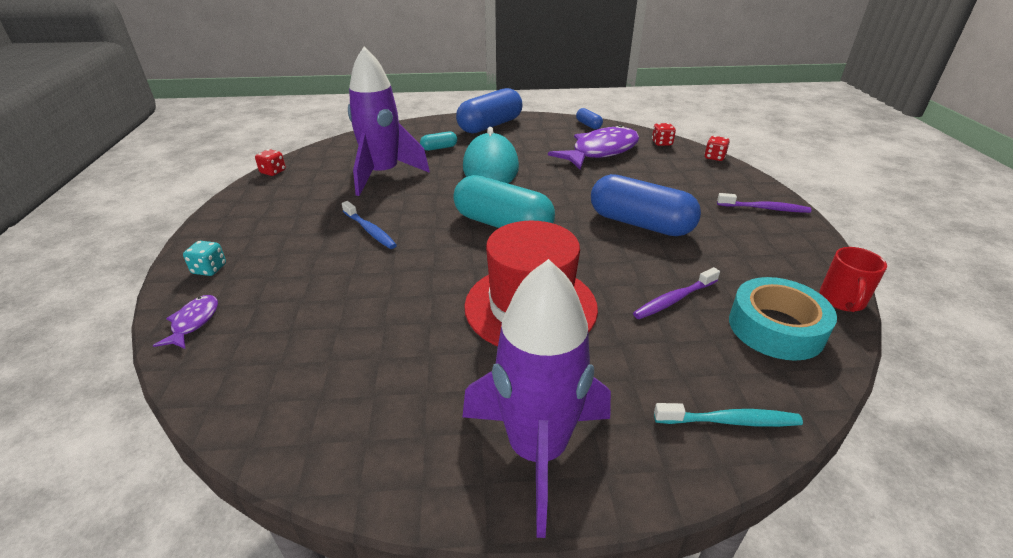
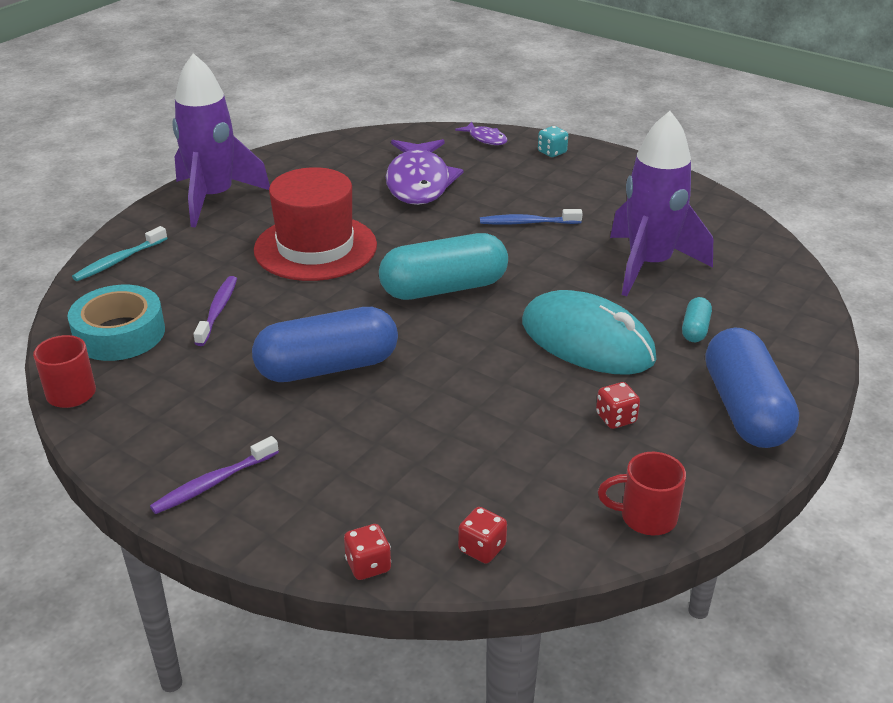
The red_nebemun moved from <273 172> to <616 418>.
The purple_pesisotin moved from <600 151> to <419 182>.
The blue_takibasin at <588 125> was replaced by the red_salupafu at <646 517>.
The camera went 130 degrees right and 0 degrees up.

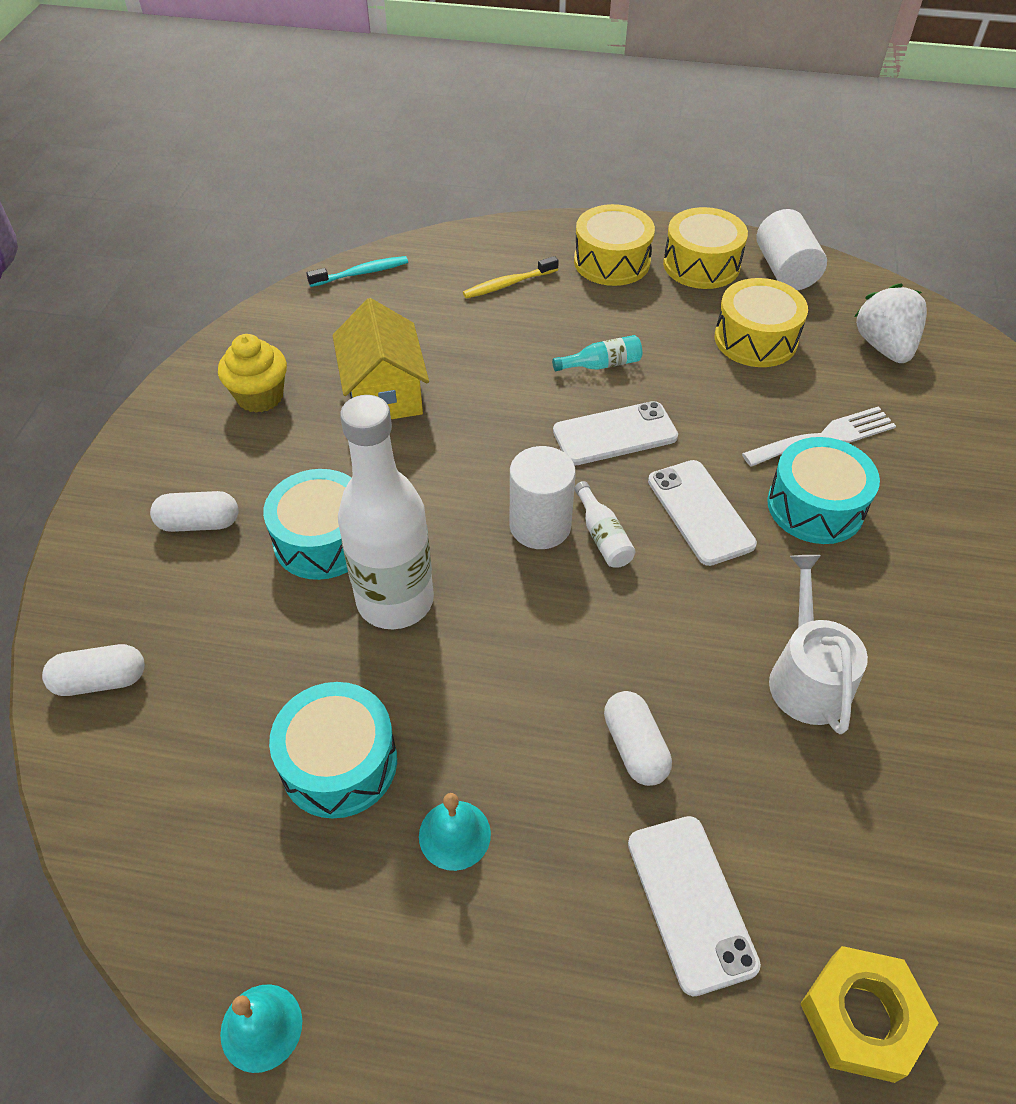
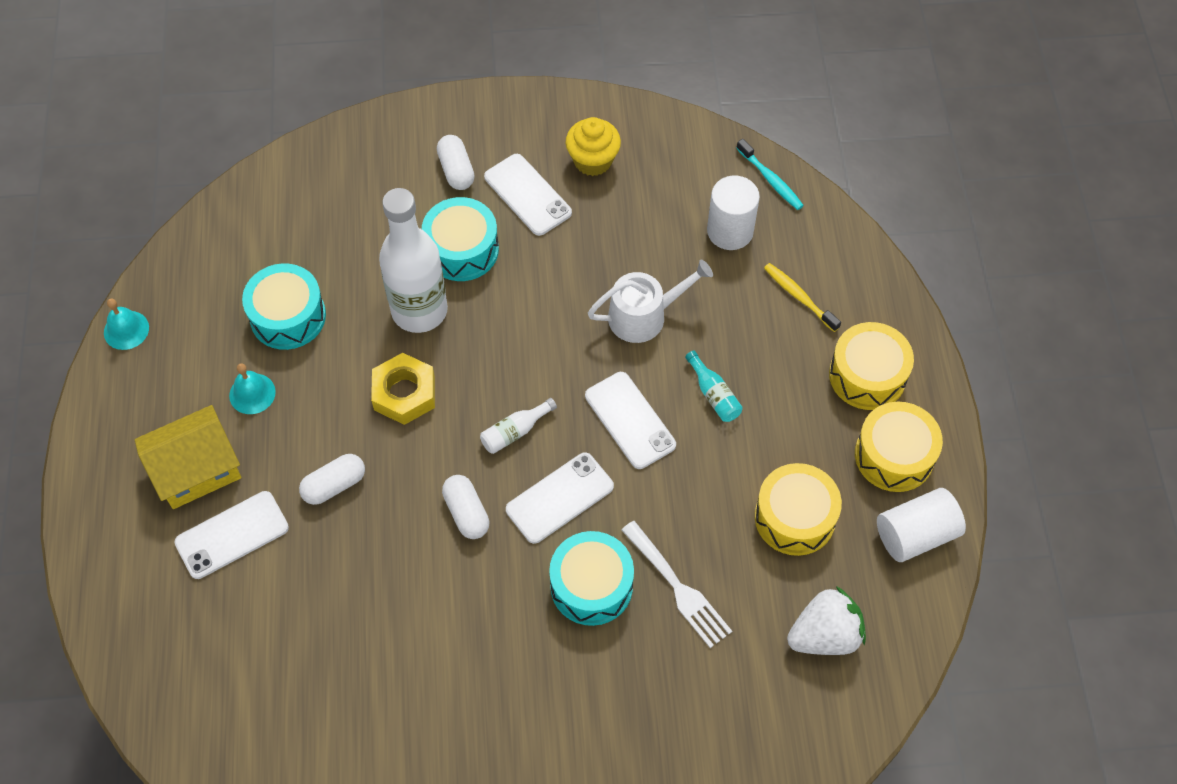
The white_takibasin moved from <101 681> to <466 513>.
The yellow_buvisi moved from <384 392> to <196 470>.
The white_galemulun moved from <540 526> to <730 231>.
The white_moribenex moved from <807 677> to <644 316>.
The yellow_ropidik moved from <862 1017> to <404 393>.
The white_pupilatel at <528 195> appeared.
The camera went 75 degrees right and 10 degrees up.

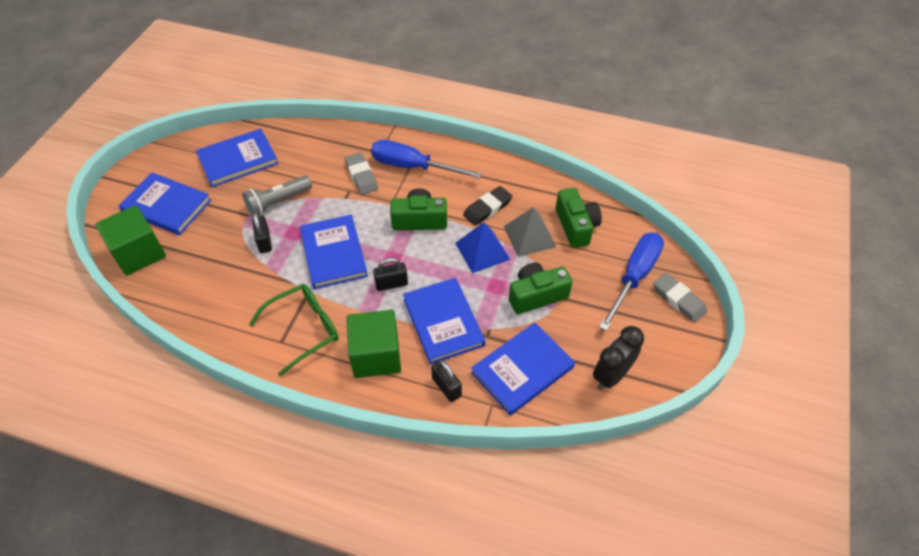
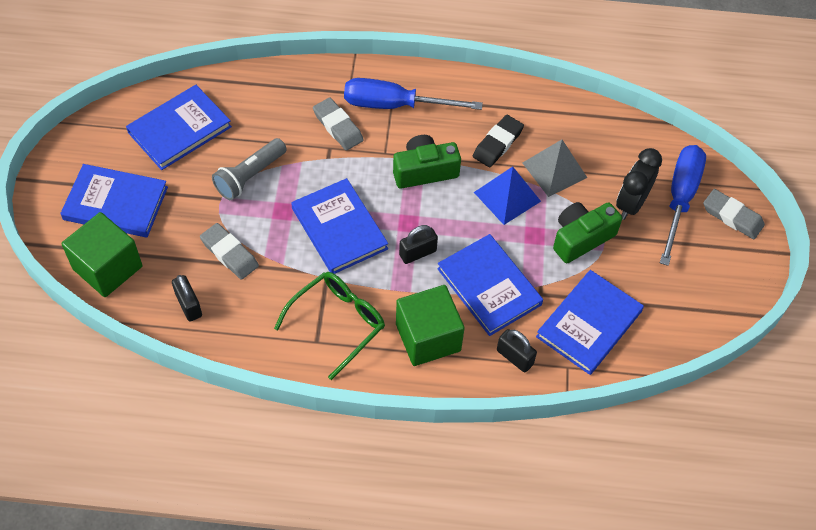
The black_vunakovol moved from <264 241> to <189 305>.
The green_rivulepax at <576 226> disappeared.
The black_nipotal moved from <611 375> to <631 204>.
The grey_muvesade at <229 253> appeared.
The camera went 15 degrees left and 5 degrees up.

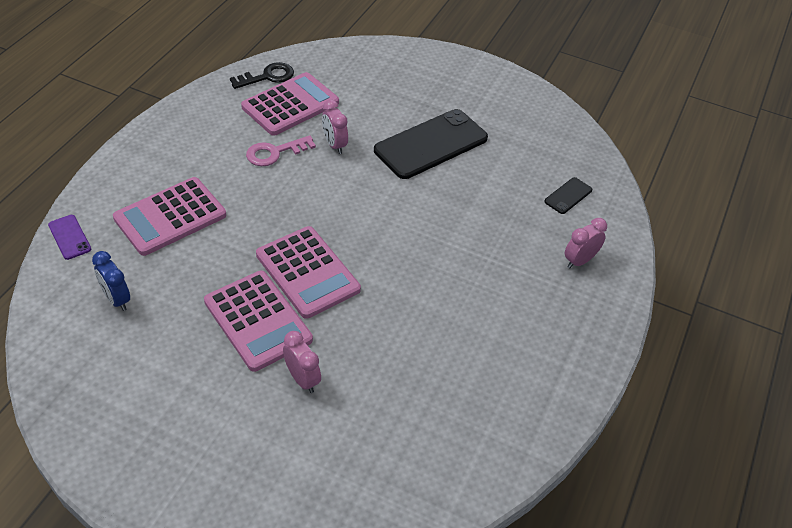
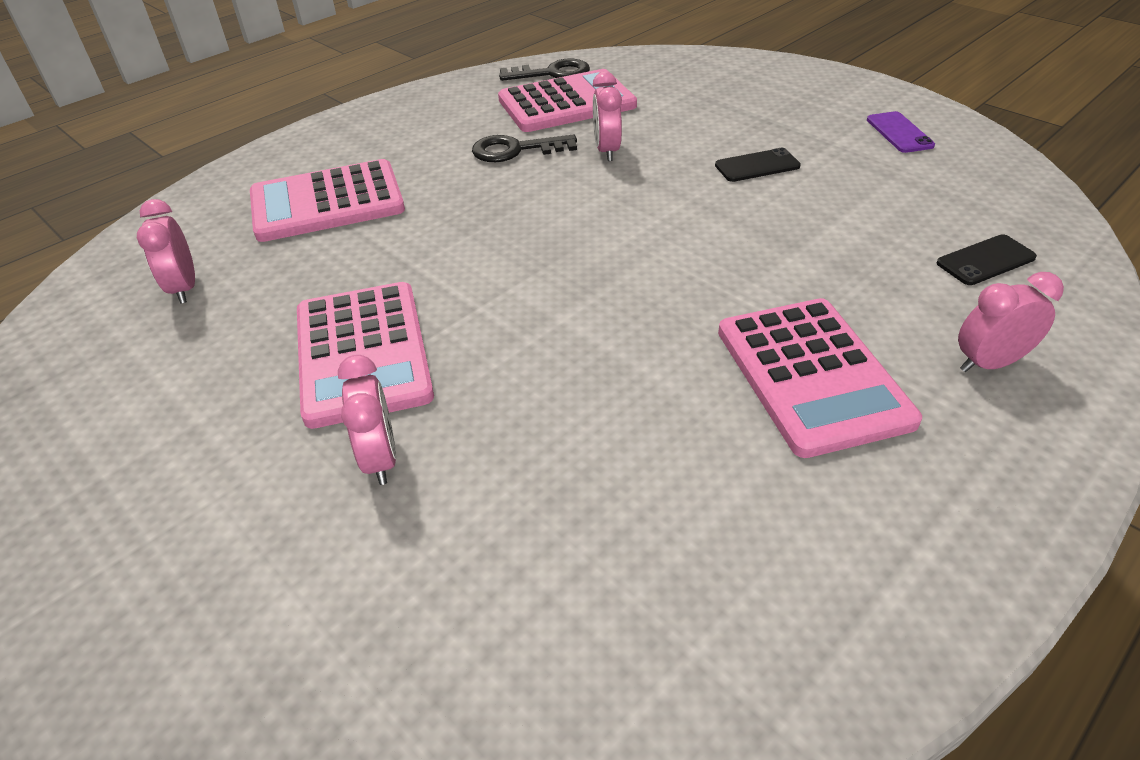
The purple_pupilatel moved from <69 237> to <899 133>.
The blue_nipotal at <116 299> became the pink_nipotal at <184 288>.
The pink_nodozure at <275 153> became the black_nodozure at <516 150>.
The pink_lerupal moved from <307 272> to <811 375>.
The black_pupilatel at <431 144> changed to 0.44 times the size.
The camera went 25 degrees right and 5 degrees down.

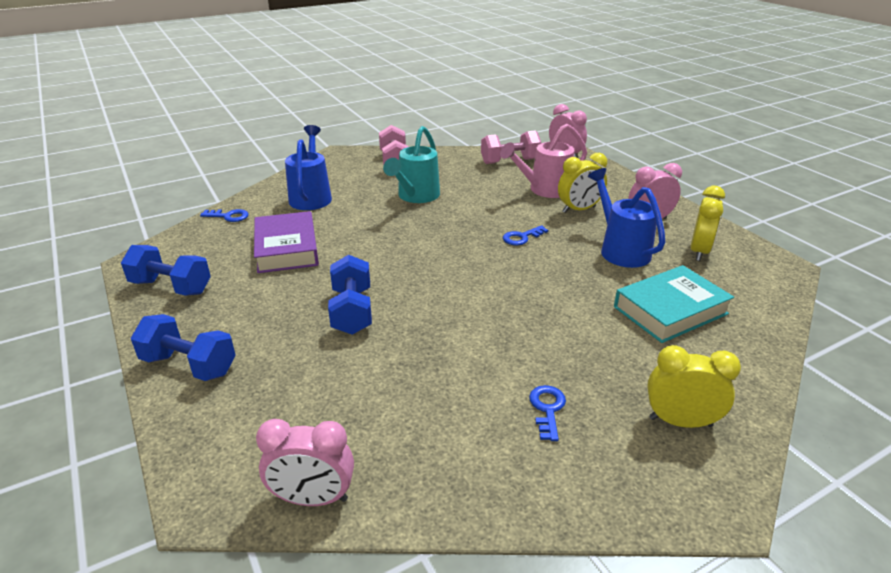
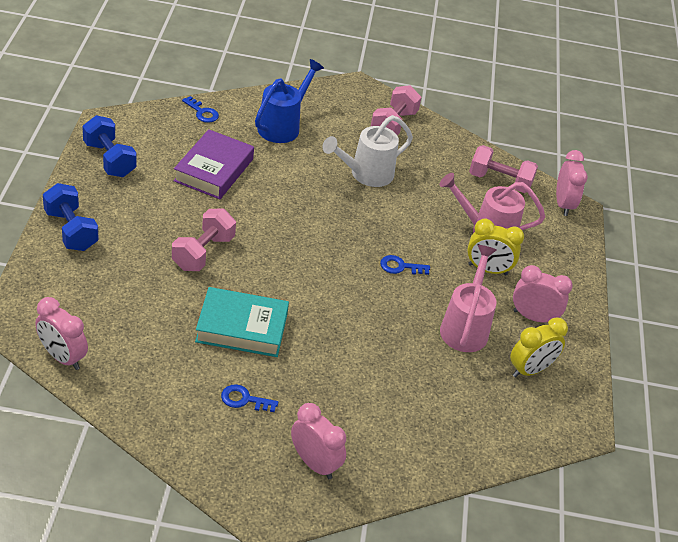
The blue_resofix at <352 311> became the pink_resofix at <203 253>.
The turquoise_moribenex at <416 196> became the white_moribenex at <366 174>.
The blue_nodozure at <547 409> turned 120 degrees counterclockwise.
The blue_moribenex at <621 250> became the pink_moribenex at <465 327>.
The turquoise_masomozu moved from <670 310> to <242 328>.
The yellow_nipotal at <680 422> became the pink_nipotal at <314 463>.
The camera went 30 degrees right and 10 degrees up.

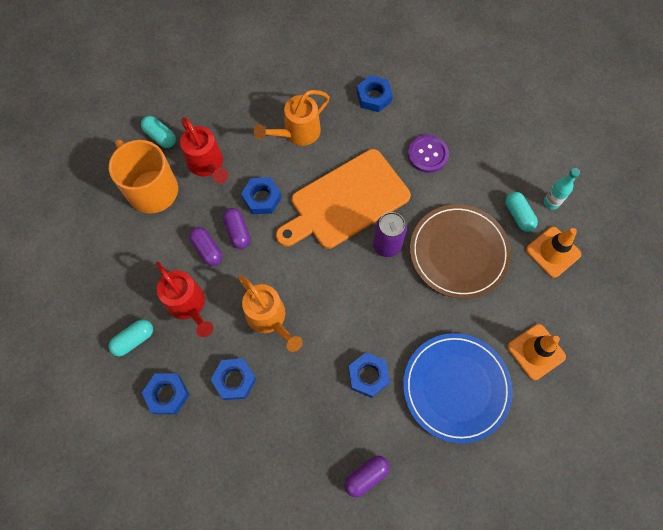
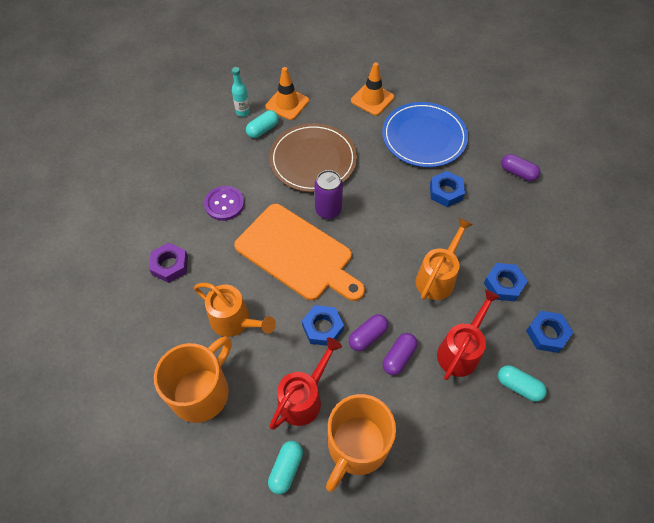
The blue_ropidik at <374 97> became the purple_ropidik at <170 265>.
The orange_salupafu at <202 391> appeared.
The camera went 110 degrees left and 10 degrees down.

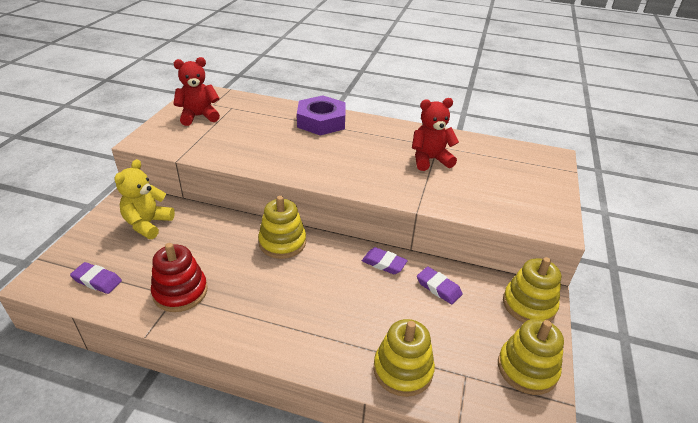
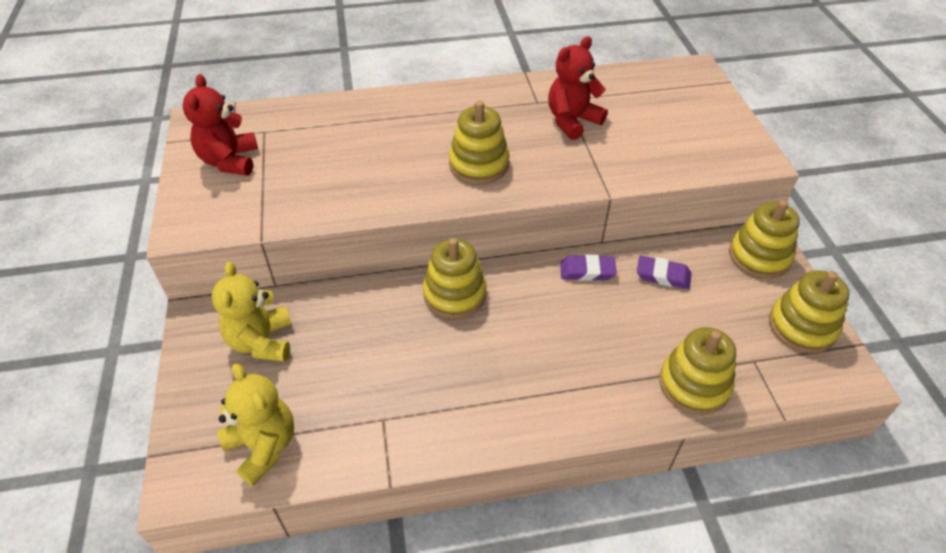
The purple_muvesade at <97 280> was replaced by the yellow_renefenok at <263 446>.
The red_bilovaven at <180 292> disappeared.
The red_renefenok at <198 116> turned 45 degrees counterclockwise.
The purple_ropidik at <321 121> disappeared.
The yellow_bilovaven at <479 164> appeared.
The camera went 25 degrees left and 10 degrees up.

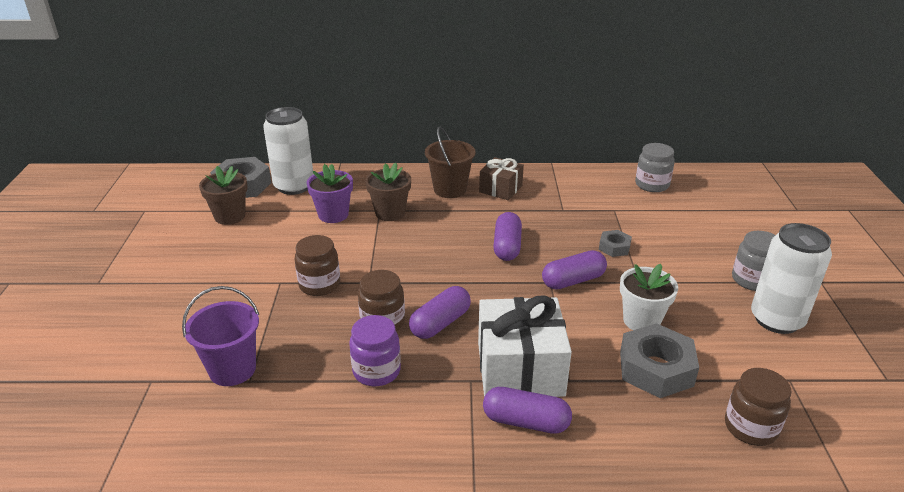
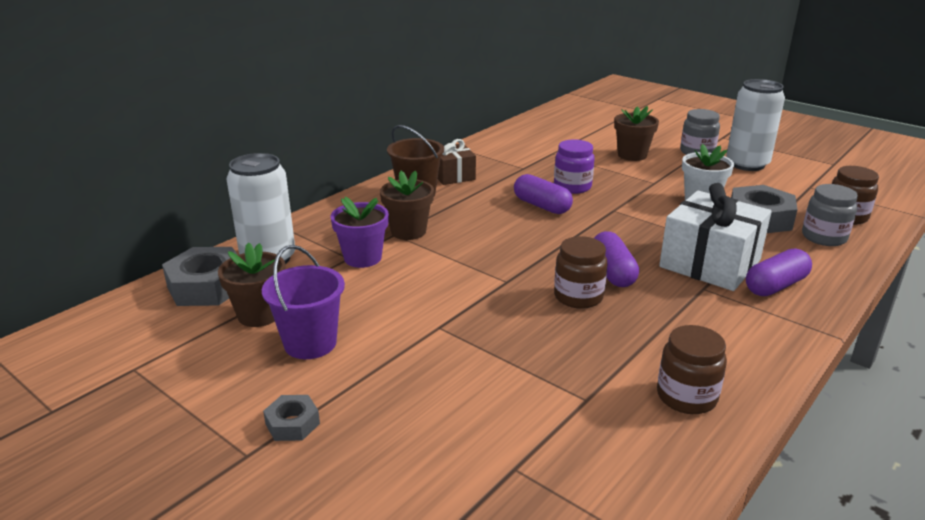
The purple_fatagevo moved from <232 369> to <310 343>.
The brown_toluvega moved from <319 285> to <686 397>.
The purple_toluvega moved from <376 371> to <572 187>.
The purple_takibasin at <573 280> disappeared.
The grey_ropidik moved from <614 247> to <292 424>.
The grey_toluvega moved from <652 185> to <824 237>.
The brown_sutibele at <632 155> appeared.
The camera went 50 degrees left and 5 degrees down.

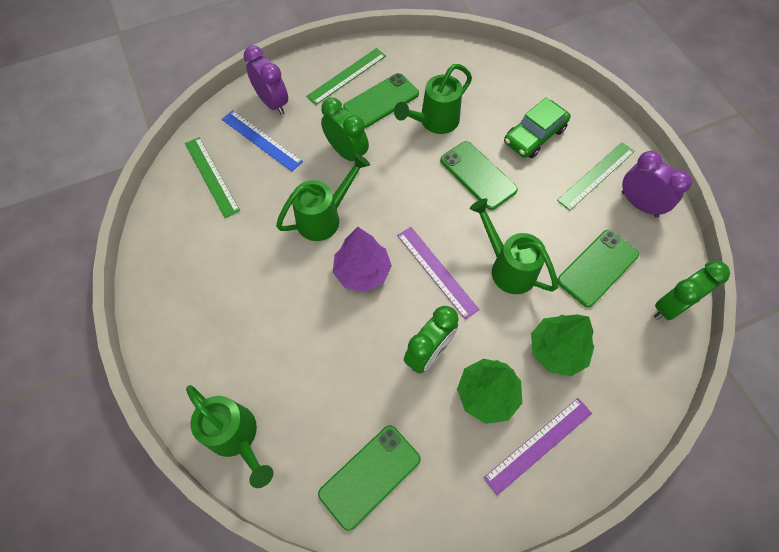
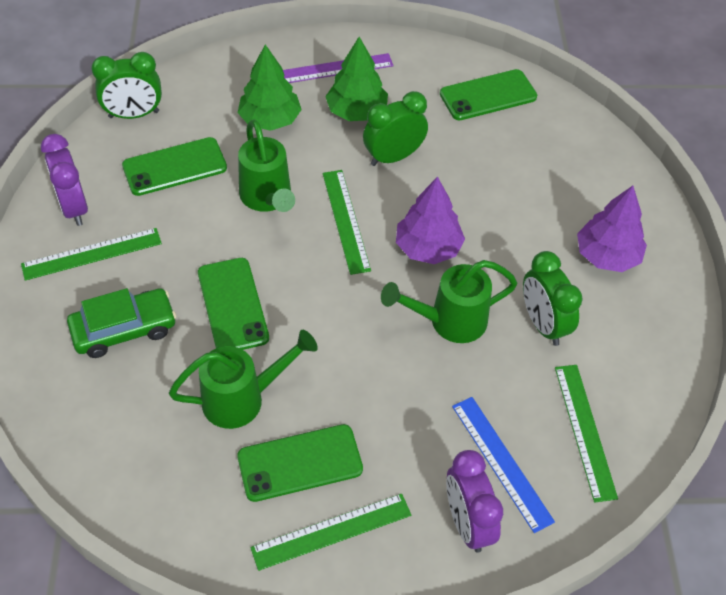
The green_moribenex at <236 437> disappeared.
The green_nipotal moved from <347 153> to <543 324>.
The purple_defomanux at <437 271> became the green_defomanux at <346 220>.
The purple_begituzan at <607 256> appeared.
The camera went 160 degrees left and 10 degrees down.

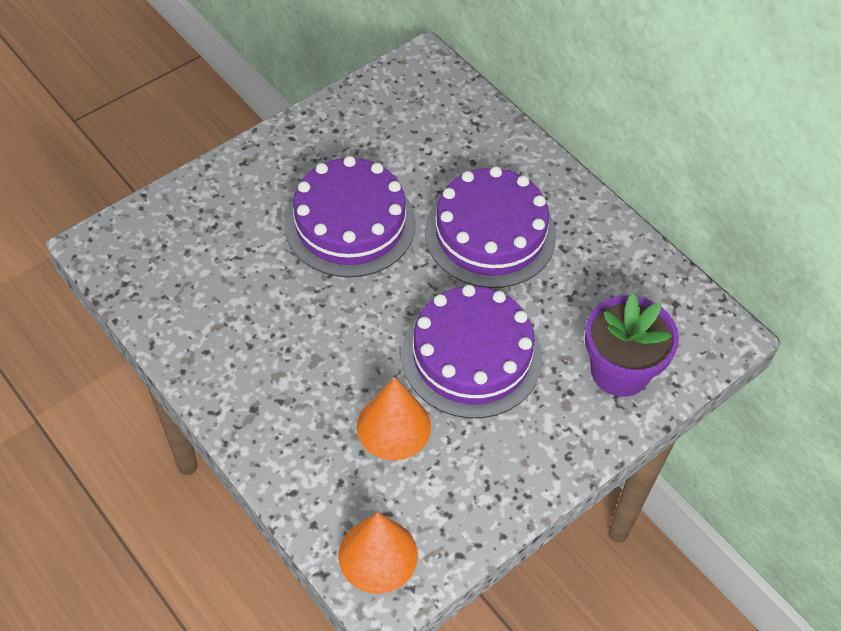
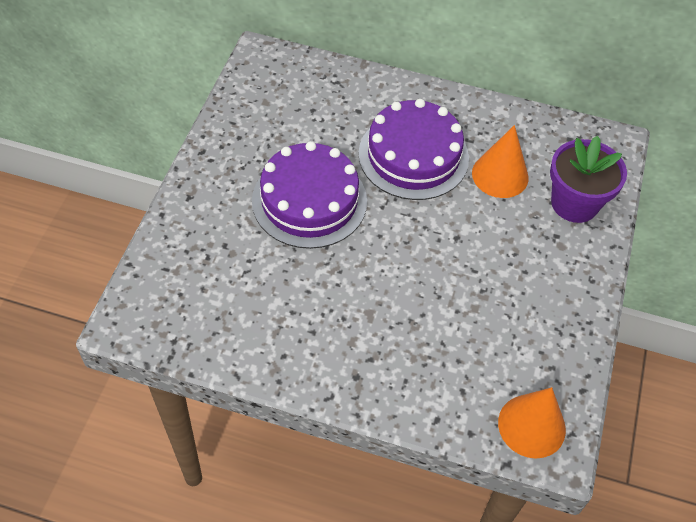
The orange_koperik moved from <393 426> to <500 175>.
The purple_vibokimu at <471 356> disappeared.
The camera went 35 degrees left and 0 degrees up.

